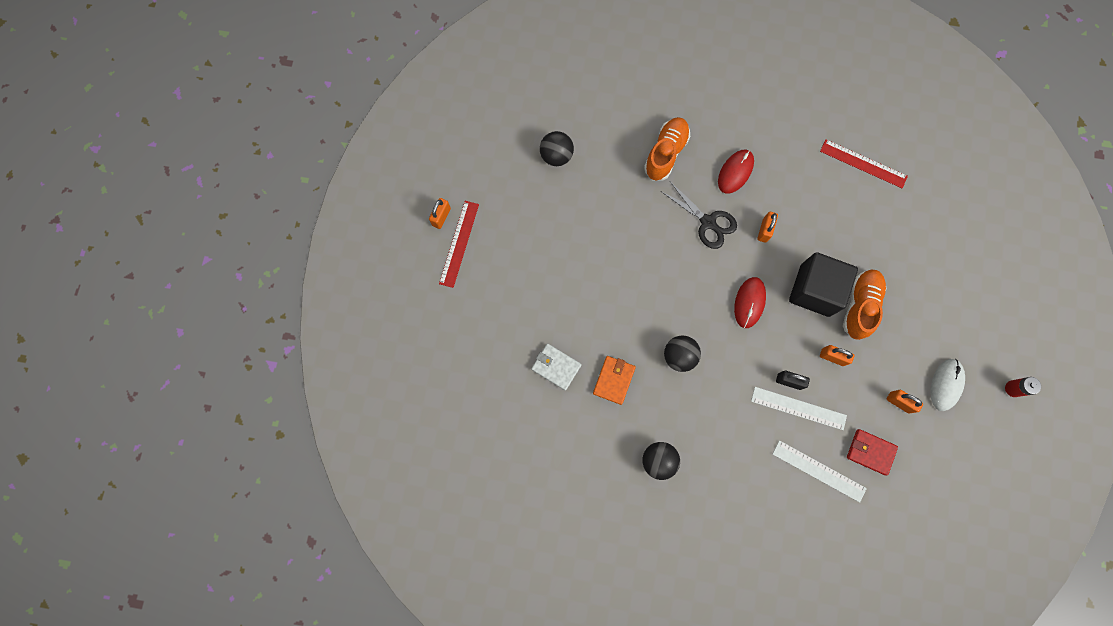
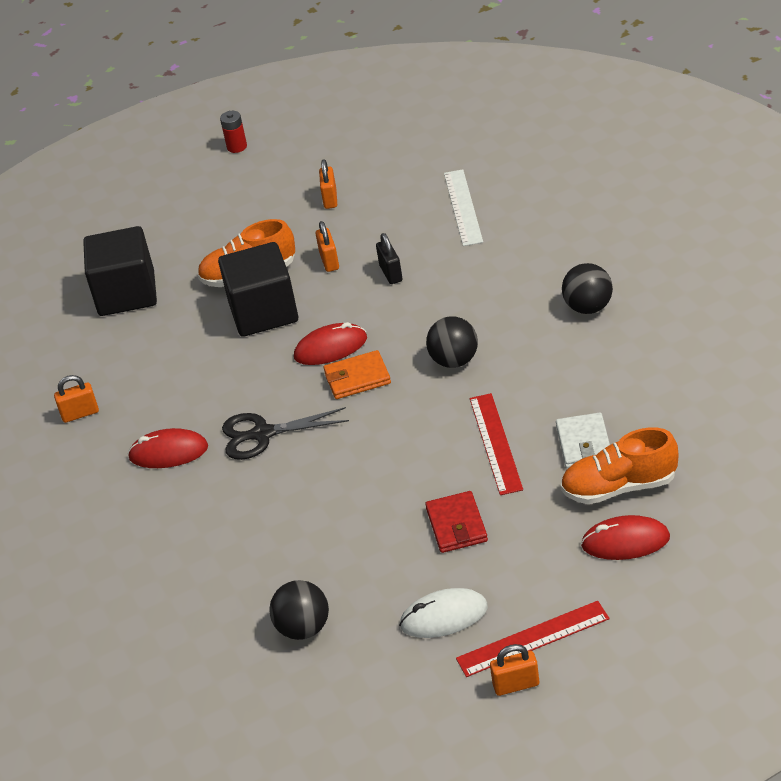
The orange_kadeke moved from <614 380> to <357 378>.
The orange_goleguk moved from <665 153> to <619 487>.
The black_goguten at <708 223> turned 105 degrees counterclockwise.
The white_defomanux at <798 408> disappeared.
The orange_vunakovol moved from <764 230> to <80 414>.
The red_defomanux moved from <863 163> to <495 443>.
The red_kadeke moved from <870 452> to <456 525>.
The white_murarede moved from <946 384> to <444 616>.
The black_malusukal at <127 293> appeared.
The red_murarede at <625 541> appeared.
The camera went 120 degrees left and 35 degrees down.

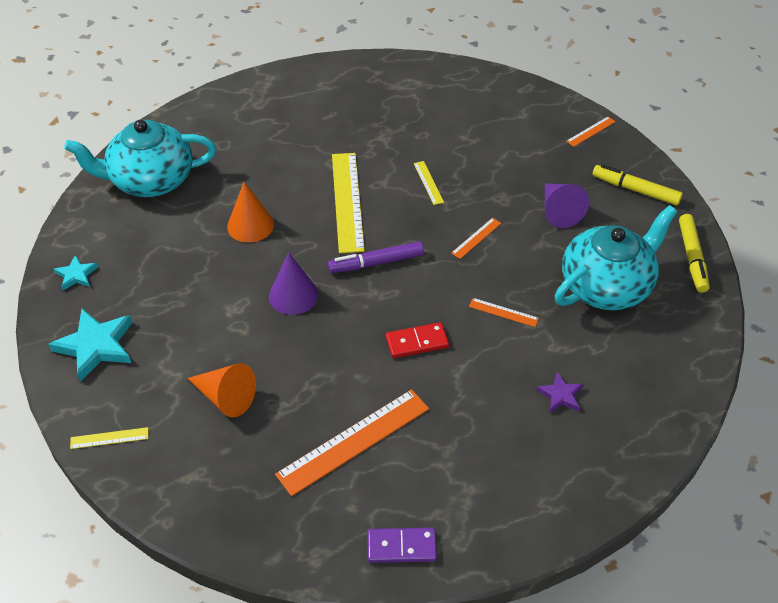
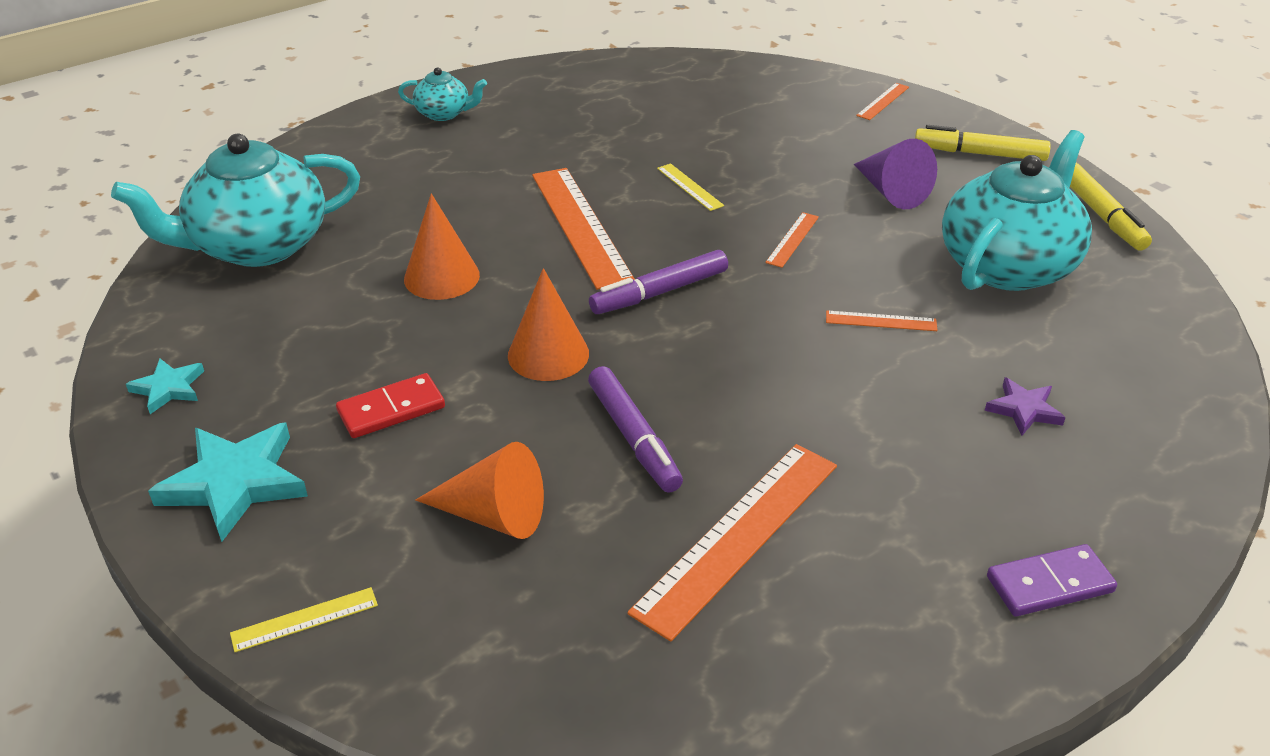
The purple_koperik at <293 295> became the orange_koperik at <548 354>.
The yellow_defomanux at <347 201> became the orange_defomanux at <580 226>.
The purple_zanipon moved from <401 546> to <1049 584>.
The red_zanipon moved from <417 342> to <391 409>.
The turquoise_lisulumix at <444 113> appeared.
The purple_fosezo at <633 437> appeared.
The camera went 15 degrees left and 10 degrees down.

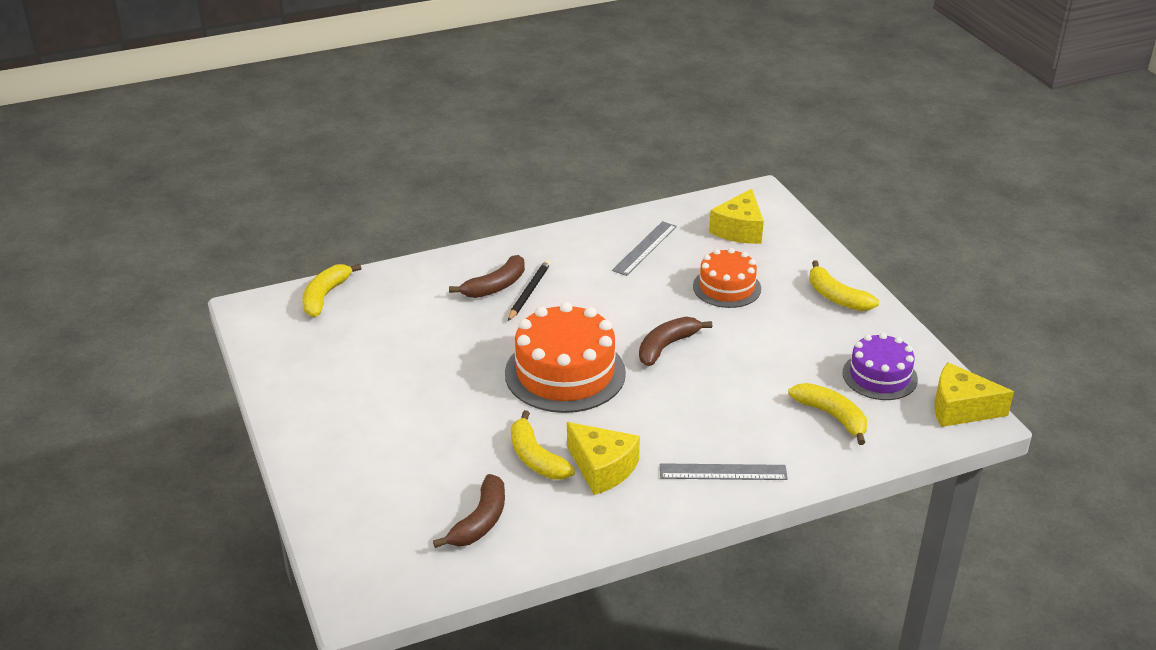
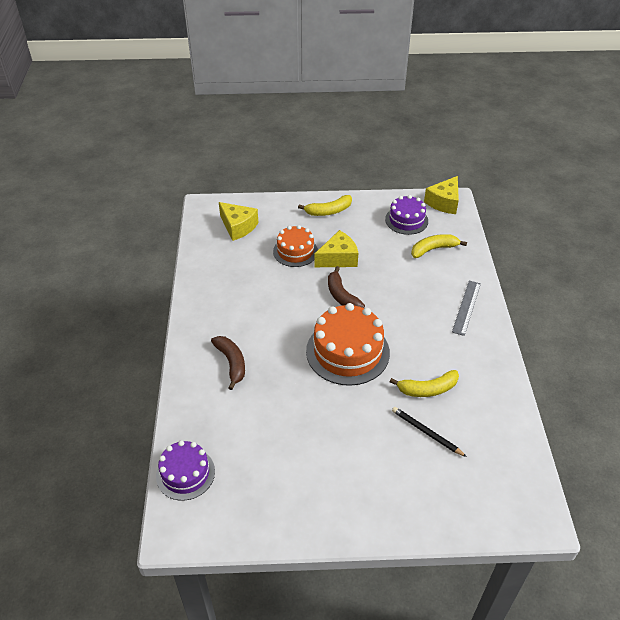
The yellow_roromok at <325 296> was replaced by the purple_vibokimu at <185 473>.
The brown_roromok at <480 521> disappeared.
The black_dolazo moved from <529 292> to <426 432>.
The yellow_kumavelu moved from <602 468> to <338 258>.
The grey_defomanux at <645 248> disappeared.
The camera went 70 degrees left and 10 degrees up.

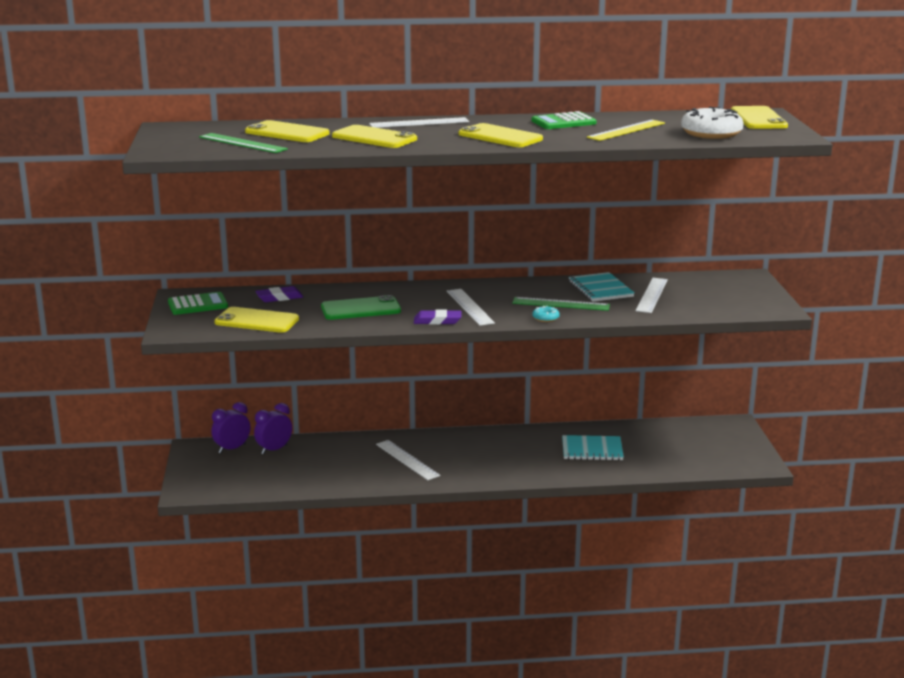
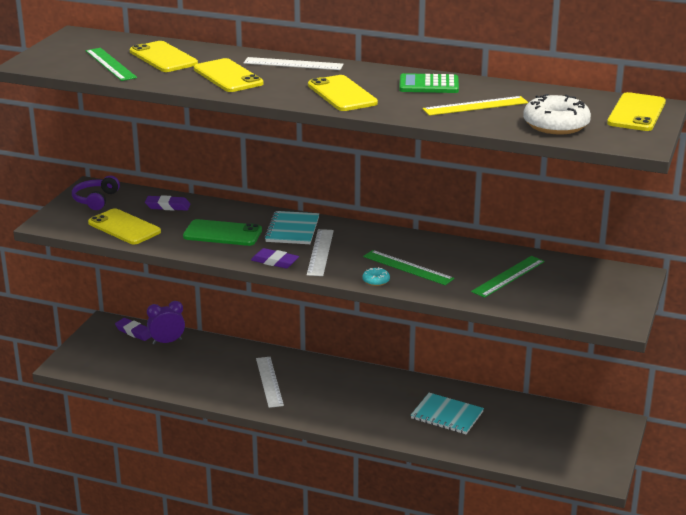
The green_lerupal at <198 305> was replaced by the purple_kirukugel at <95 200>.
The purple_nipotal at <232 448> was replaced by the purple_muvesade at <134 332>.
The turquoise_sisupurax moved from <600 289> to <292 229>.
The white_defomanux at <652 295> became the green_defomanux at <508 276>.
The camera went 25 degrees right and 5 degrees up.

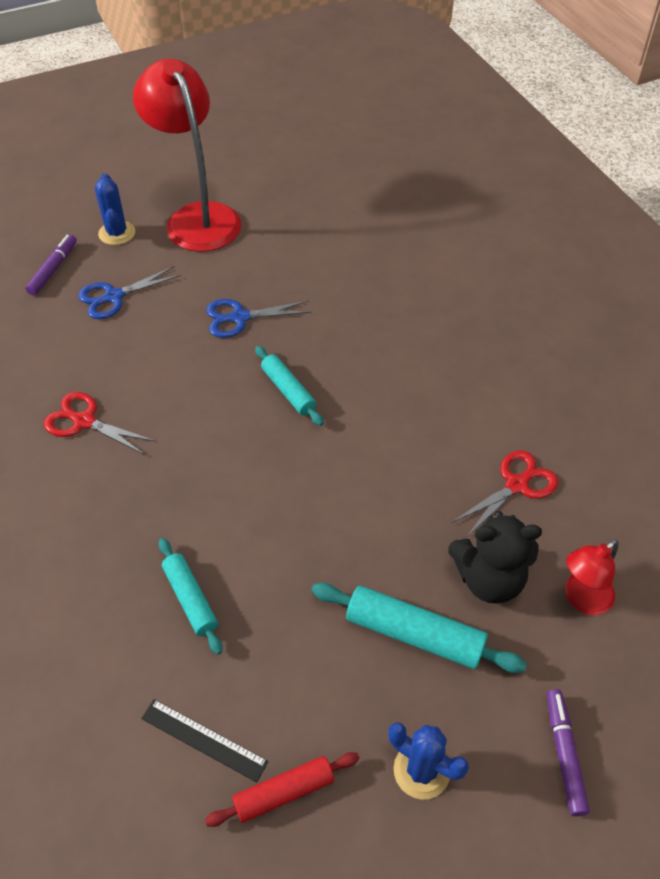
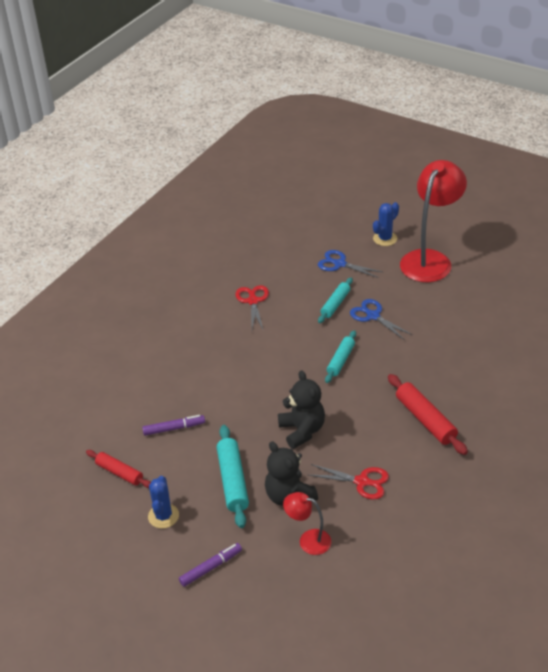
The purple_fosezo moved from <53 269> to <173 428>.
The black_defomanux at <204 740> disappeared.
The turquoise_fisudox moved from <190 599> to <335 304>.
The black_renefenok at <302 430> appeared.
The red_fisudox at <425 420> appeared.
The camera went 60 degrees right and 10 degrees down.

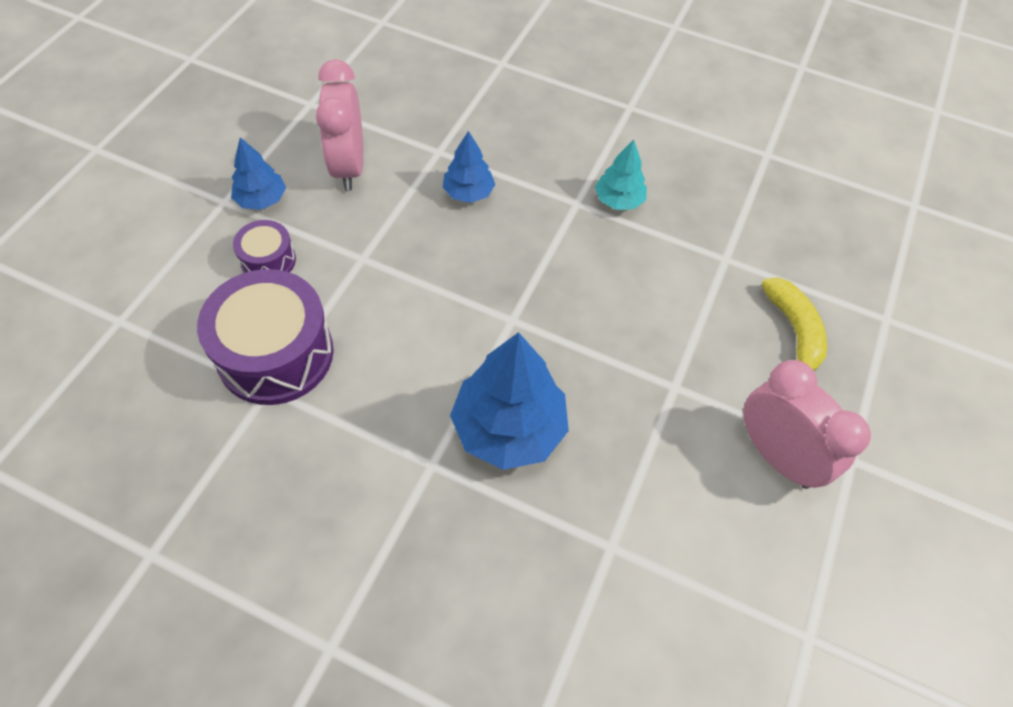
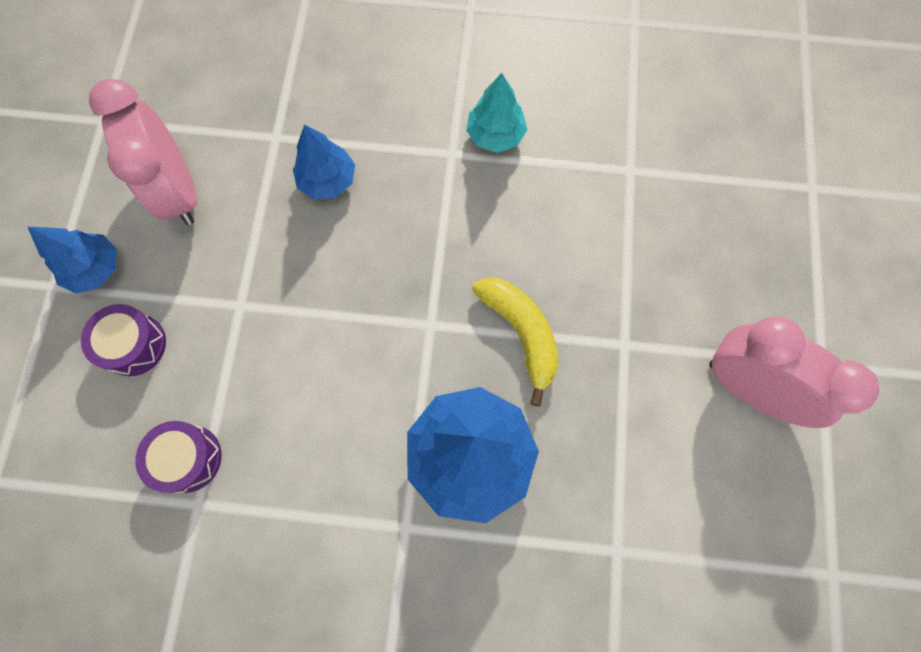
The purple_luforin at <275 354> changed to 0.51 times the size.
The yellow_roromok moved from <794 331> to <521 333>.
The camera went 15 degrees left and 15 degrees up.

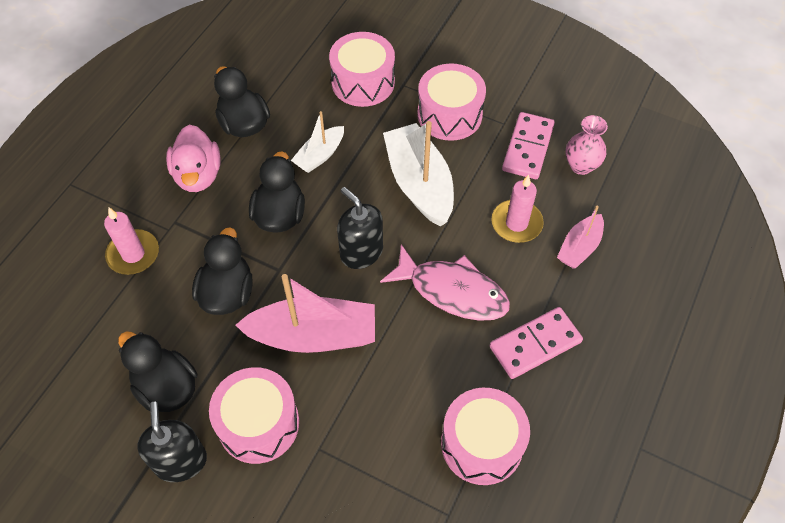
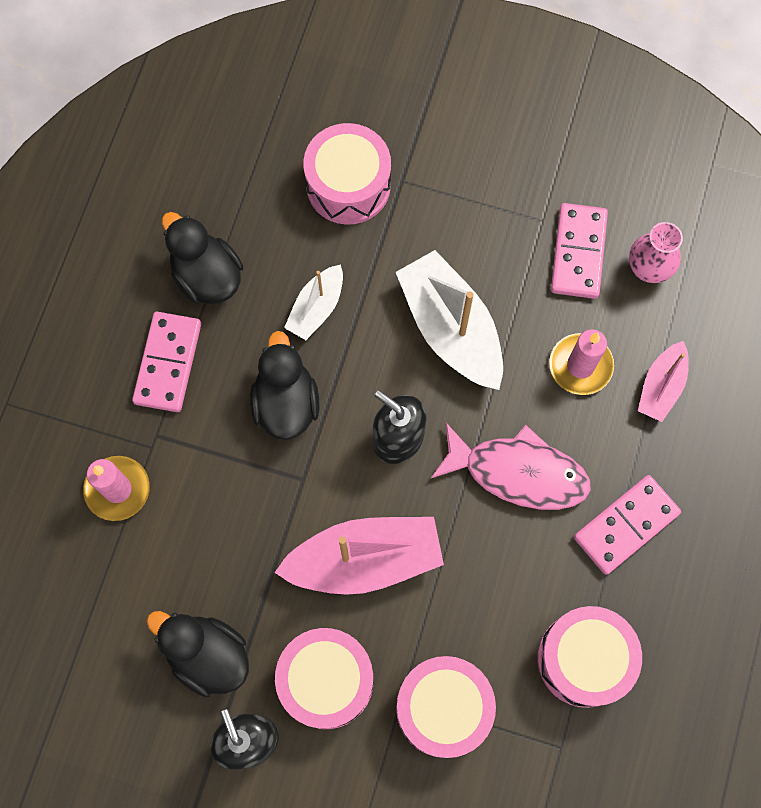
The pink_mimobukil at <198 175> was replaced by the pink_zanipon at <168 363>.
The black_mimobukil at <227 293> disappeared.
The pink_luforin moved from <449 115> to <443 708>.
The camera went 10 degrees left and 15 degrees up.

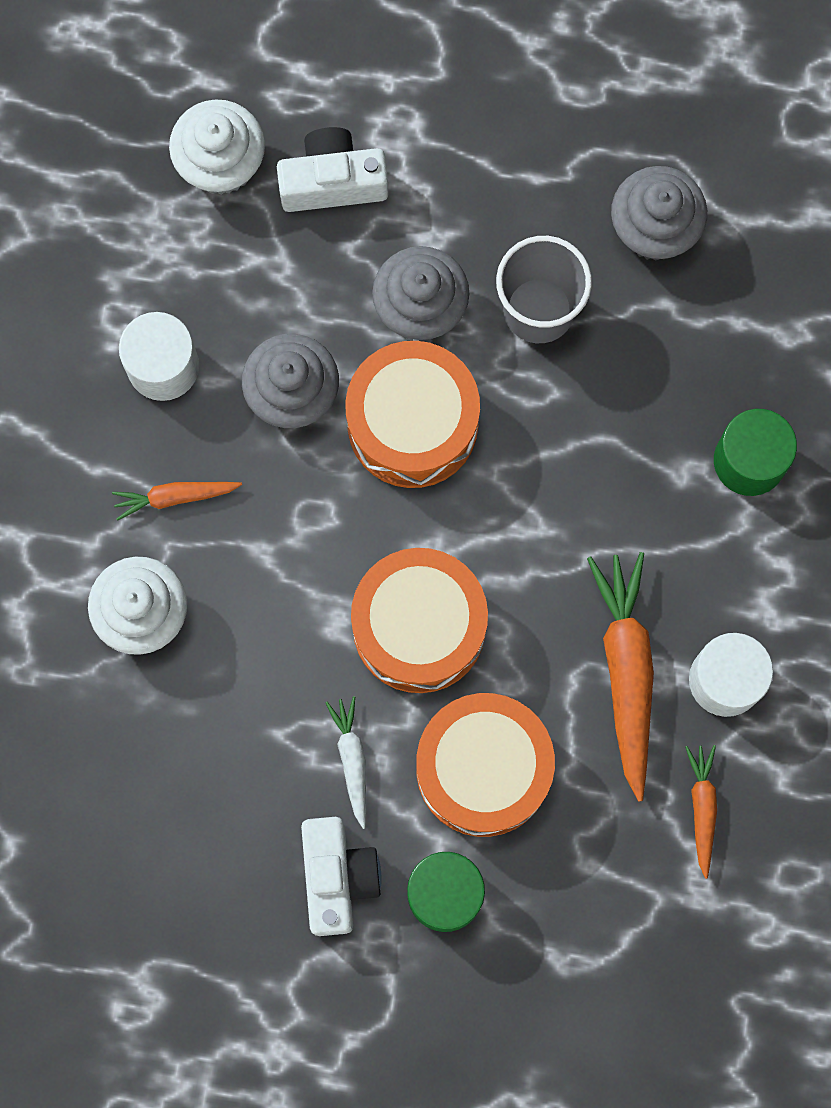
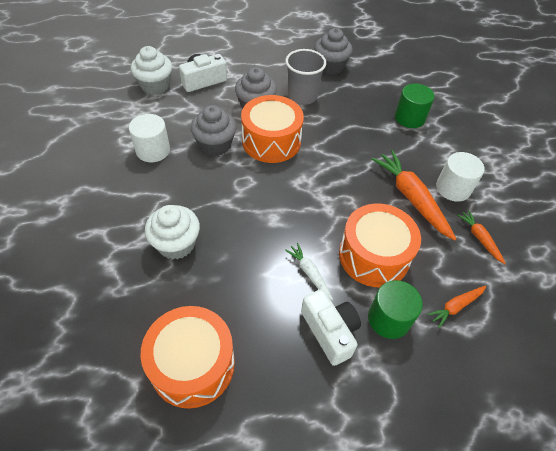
The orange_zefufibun moved from <175 497> to <455 306>.
The orange_luforin moved from <419 627> to <192 364>.
The camera went 25 degrees left and 25 degrees down.

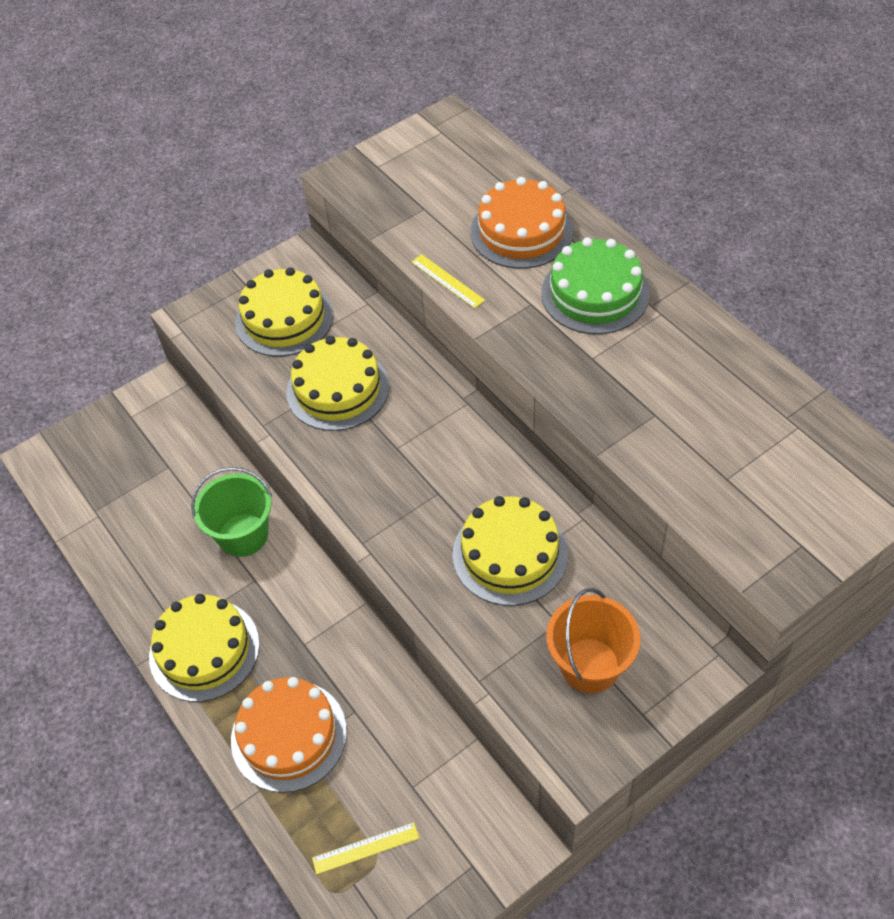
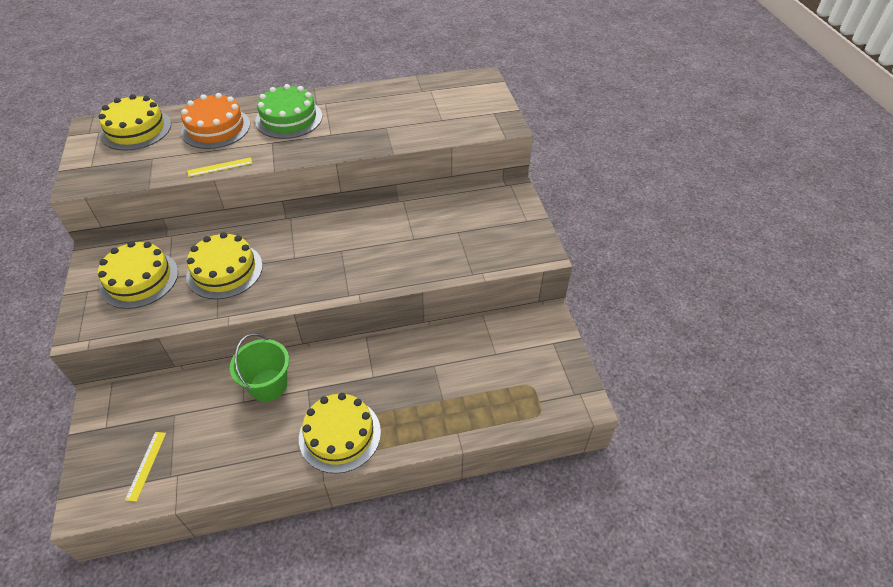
The orange_vibokimu at <289 735> disappeared.
The yellow_defomanux moved from <366 848> to <146 465>.
The yellow_vibokimu moved from <510 554> to <136 129>.
The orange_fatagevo at <590 665> disappeared.
The camera went 70 degrees left and 5 degrees down.

